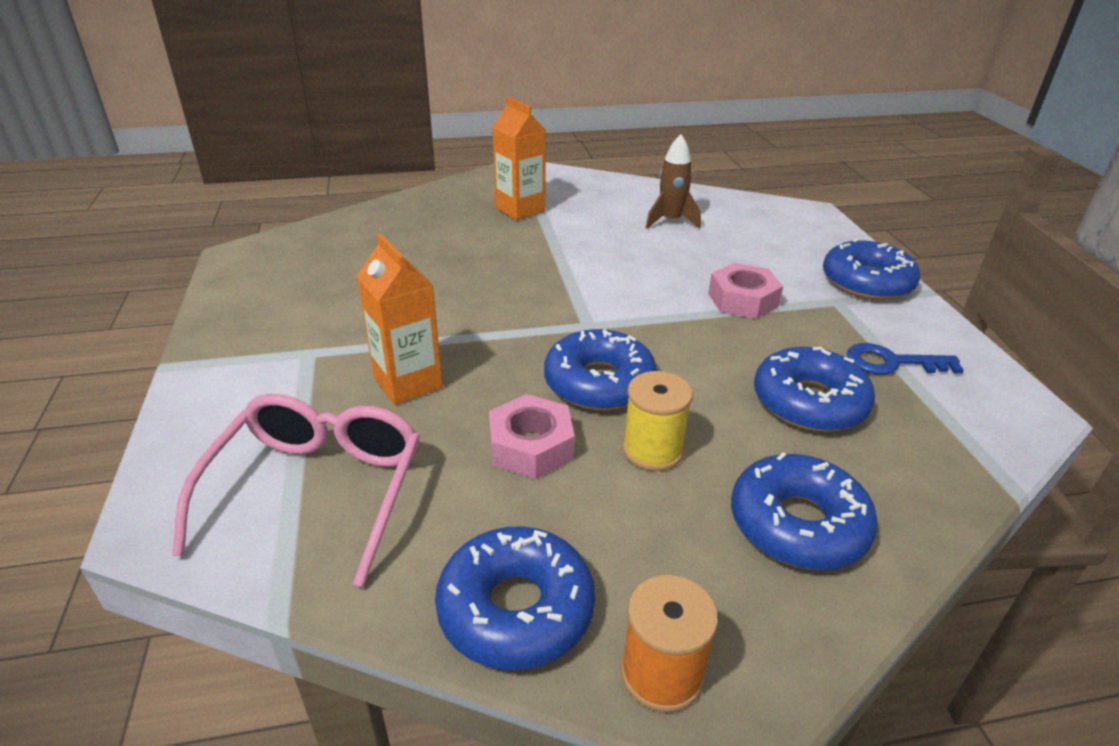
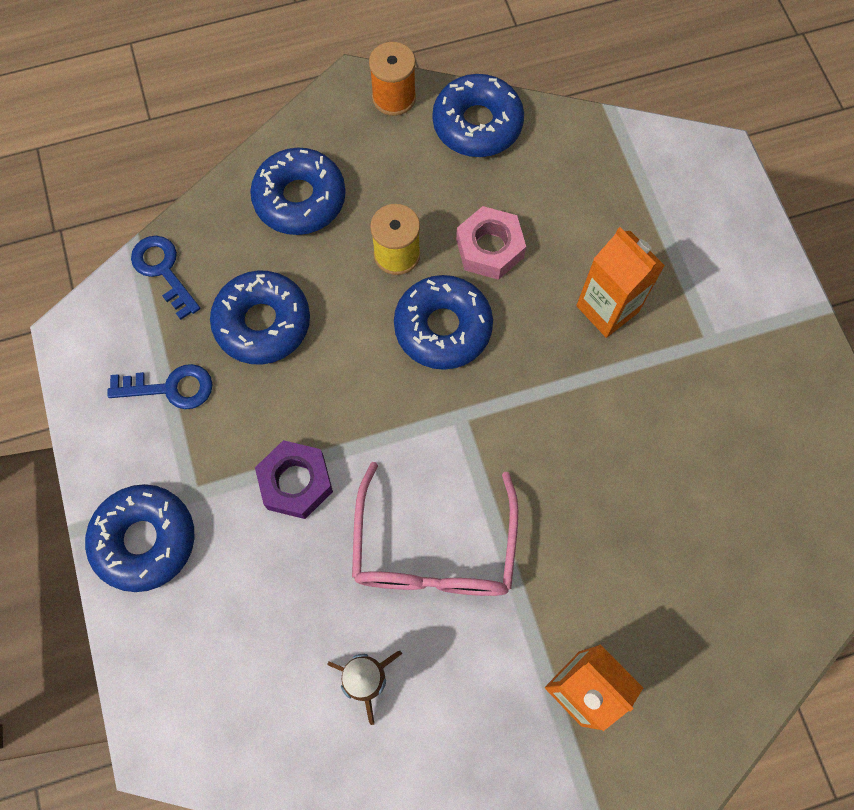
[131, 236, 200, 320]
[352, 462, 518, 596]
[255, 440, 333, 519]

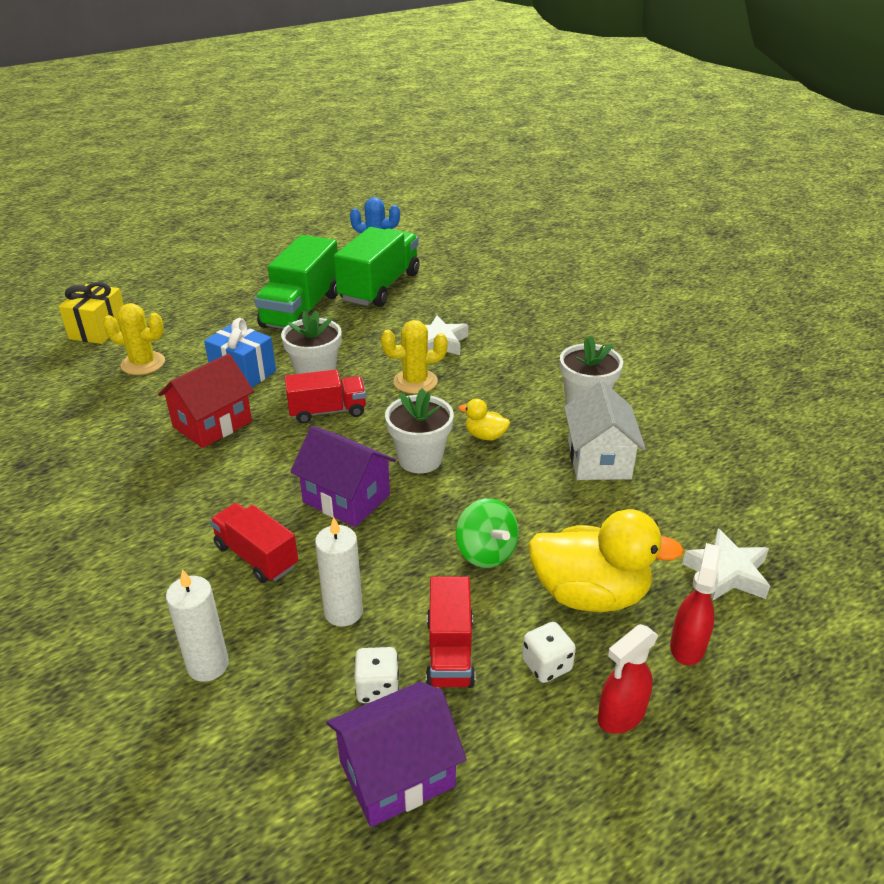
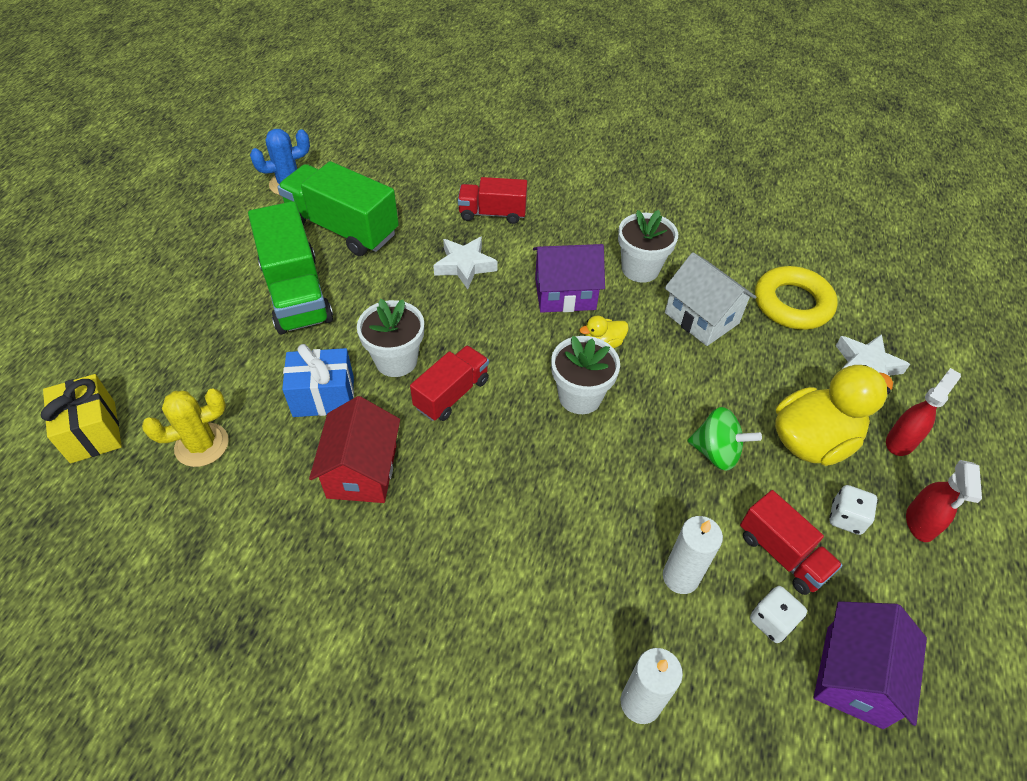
[381, 320, 448, 394] (first image)
[755, 266, 838, 330]
[458, 177, 527, 224]
[533, 244, 605, 313]
[277, 161, 399, 256]
[886, 368, 961, 456]

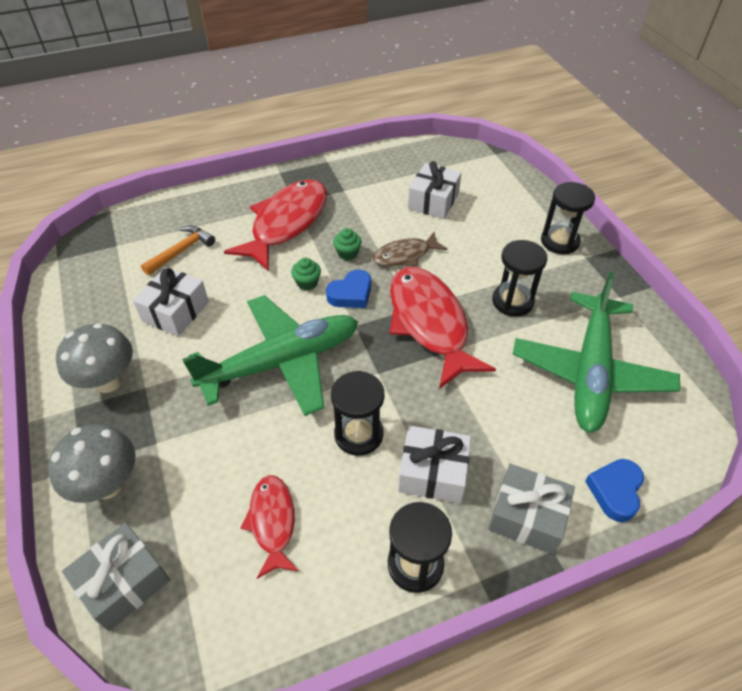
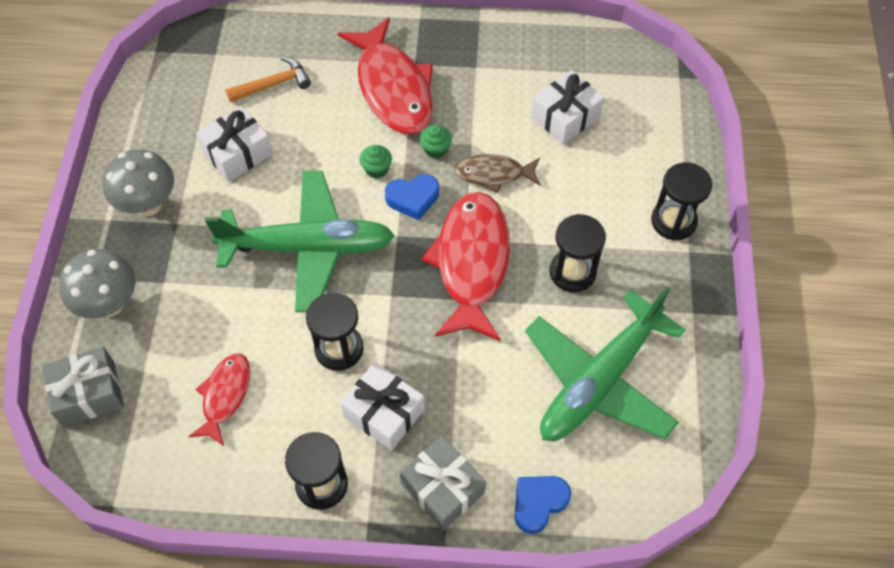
[338, 17, 433, 134]

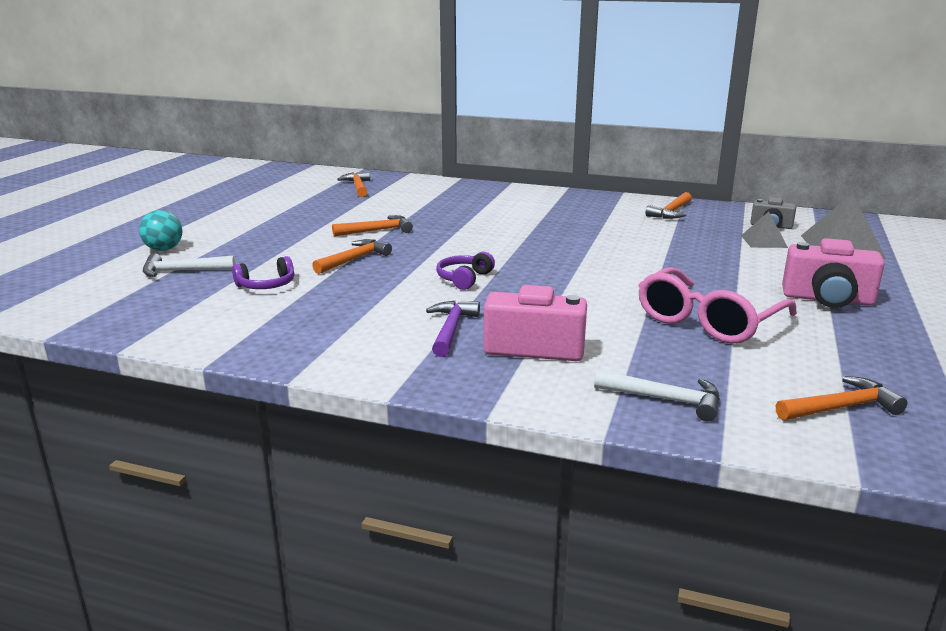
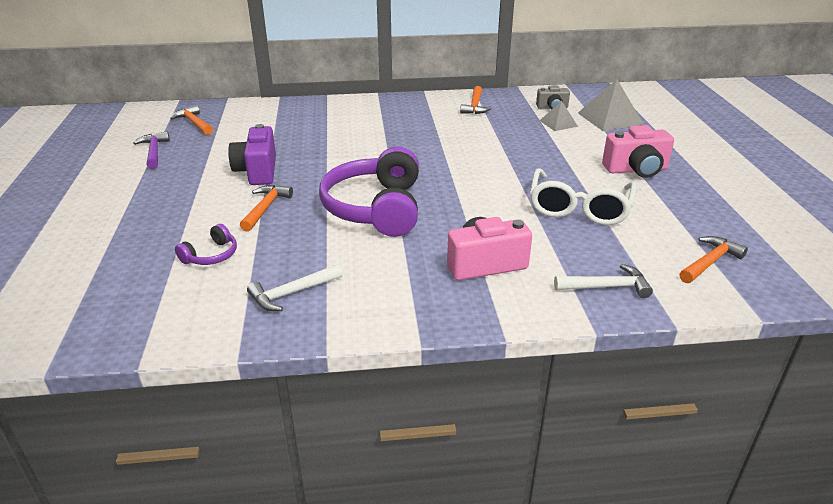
[139, 210, 182, 251] (first image)
[247, 264, 343, 311]
[133, 131, 170, 169]
[228, 124, 276, 185]
[530, 168, 637, 225]
[319, 146, 419, 237]

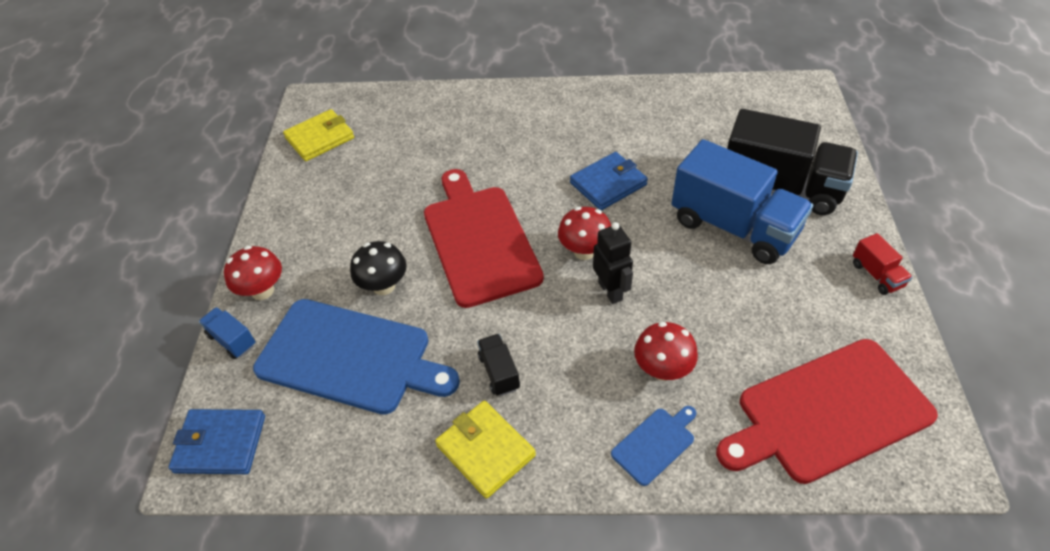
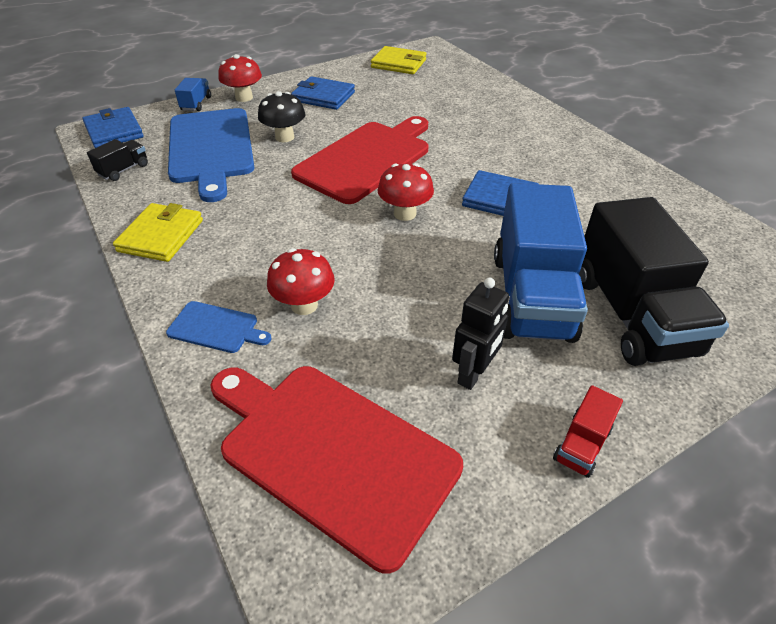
[291, 76, 355, 110]
[87, 139, 148, 181]
[452, 277, 509, 390]

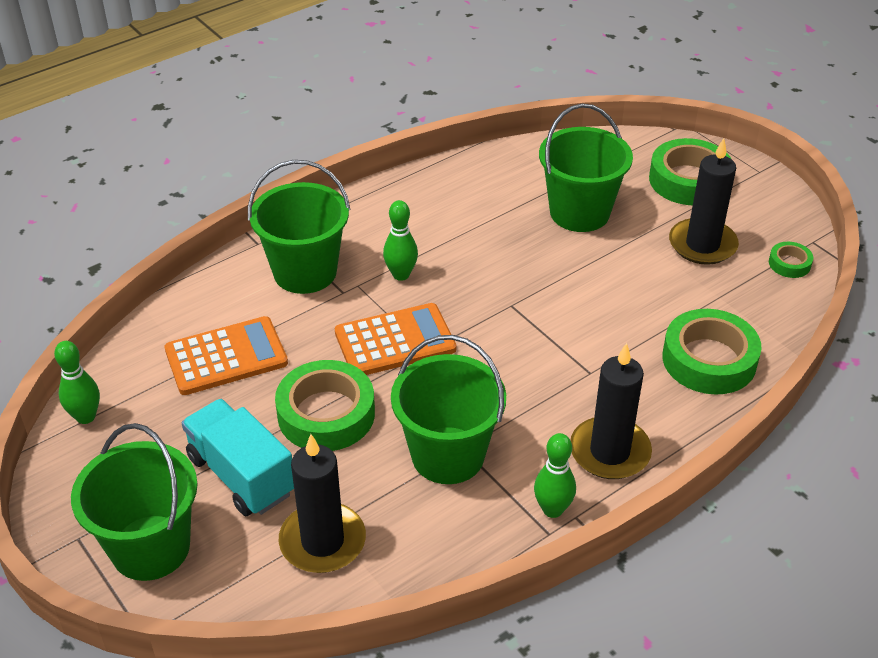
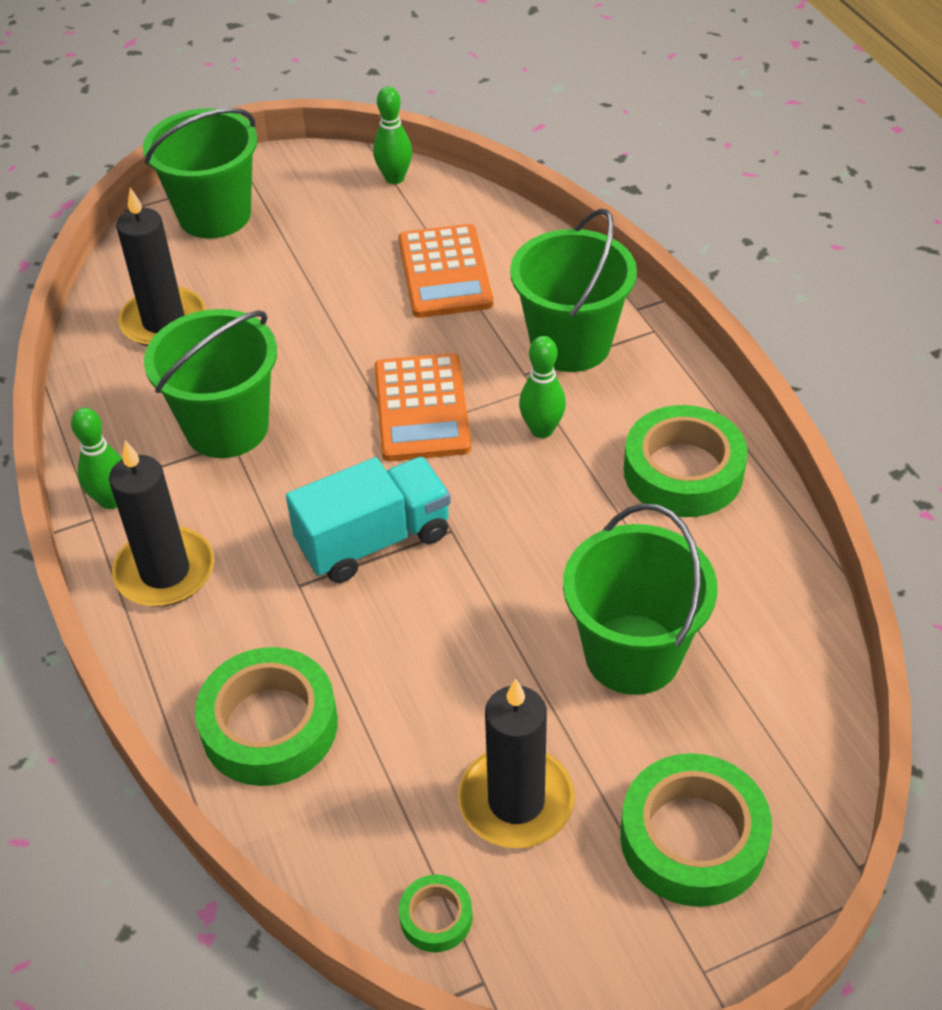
[286, 457, 451, 583]
[624, 405, 748, 517]

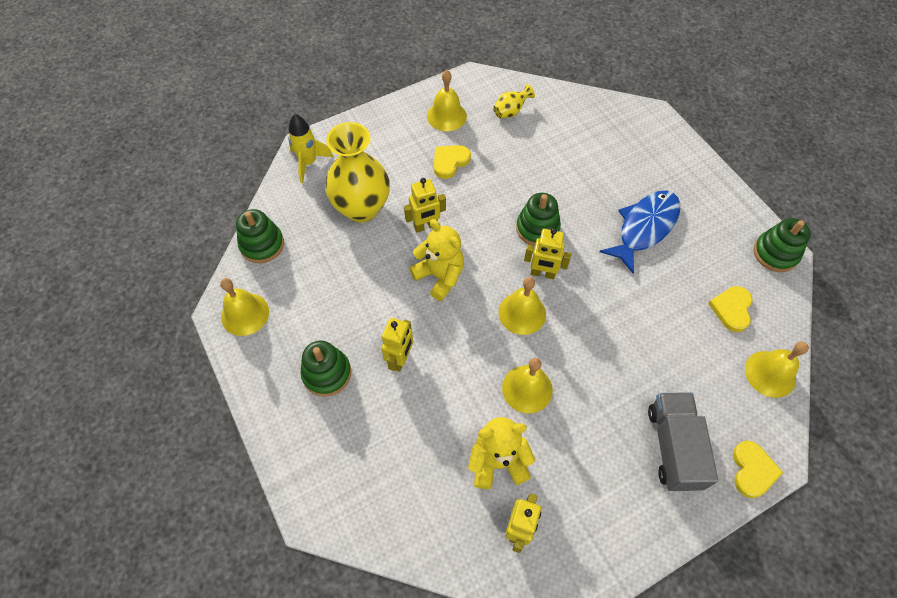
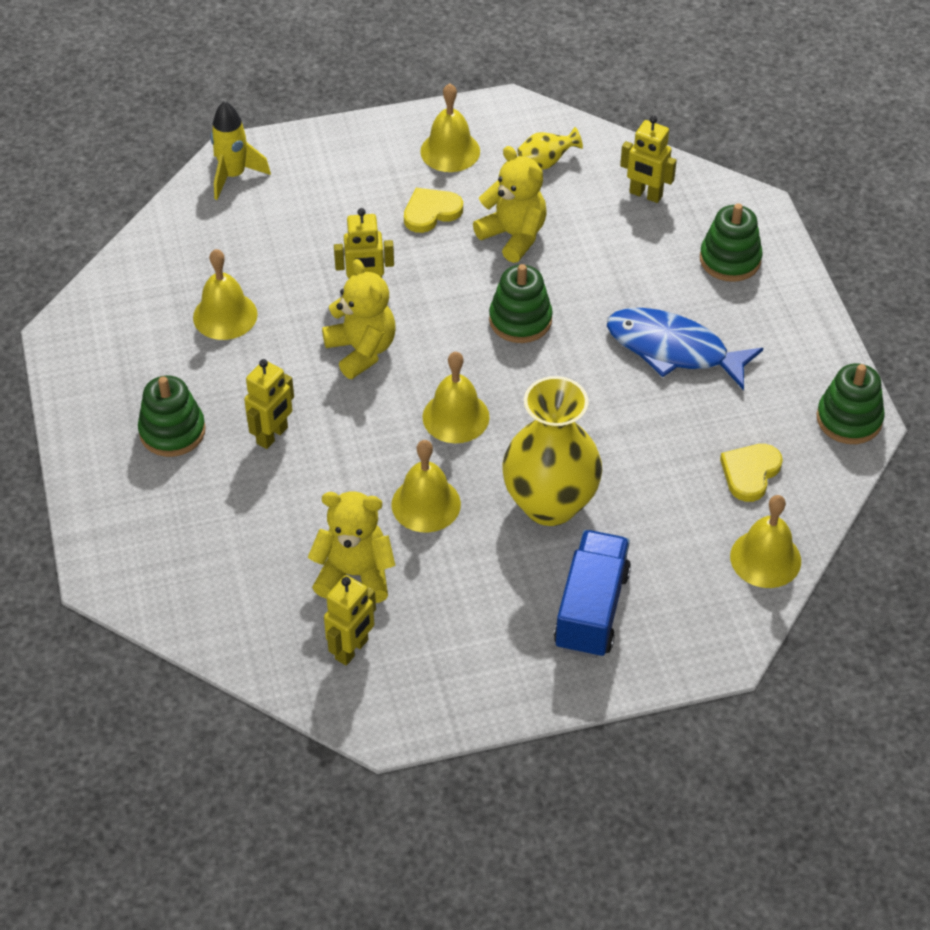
[733, 441, 783, 498] (first image)
[473, 146, 547, 263]
[193, 249, 258, 340]
[700, 204, 763, 282]
[502, 376, 602, 526]
[620, 116, 677, 203]
[554, 530, 631, 658]
[607, 308, 763, 390]

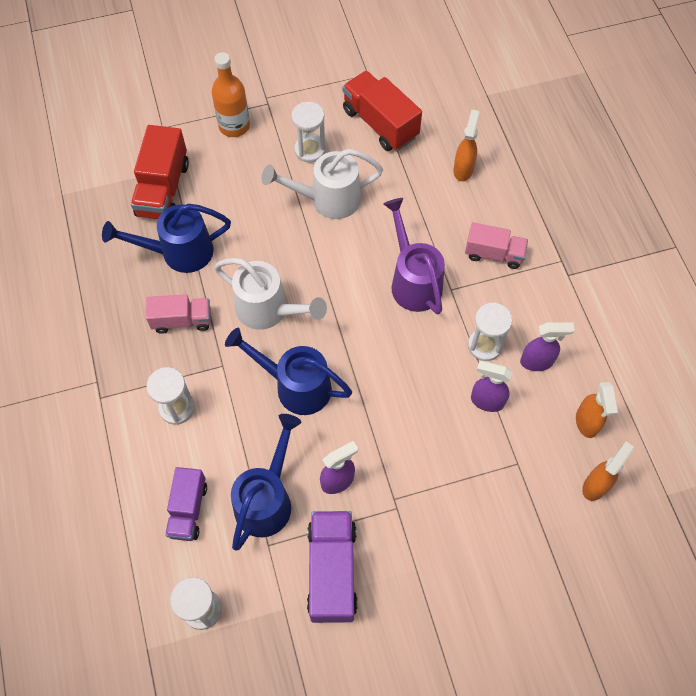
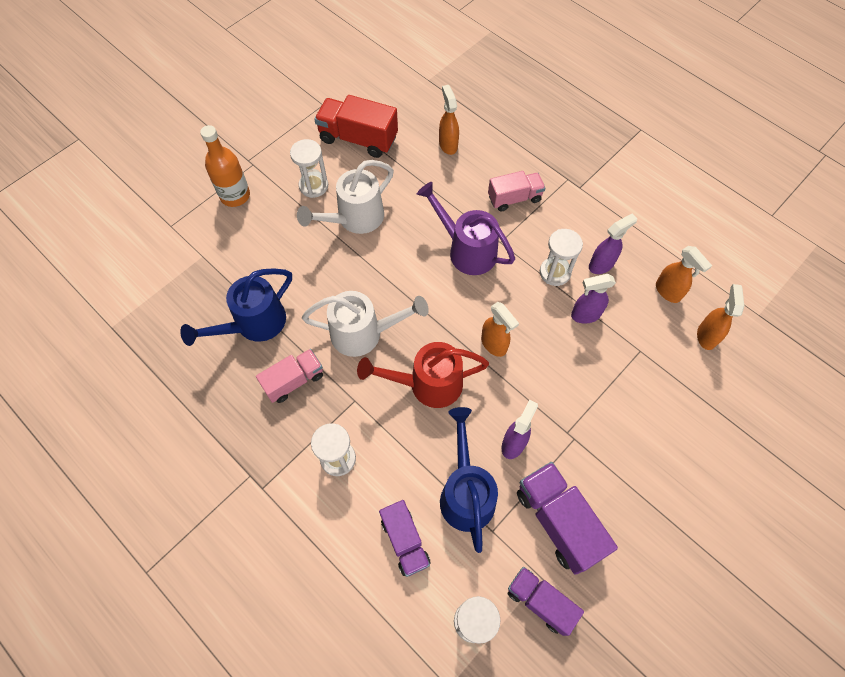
[131, 125, 189, 219] (first image)
[481, 302, 519, 357]
[508, 567, 584, 636]
[357, 342, 489, 408]

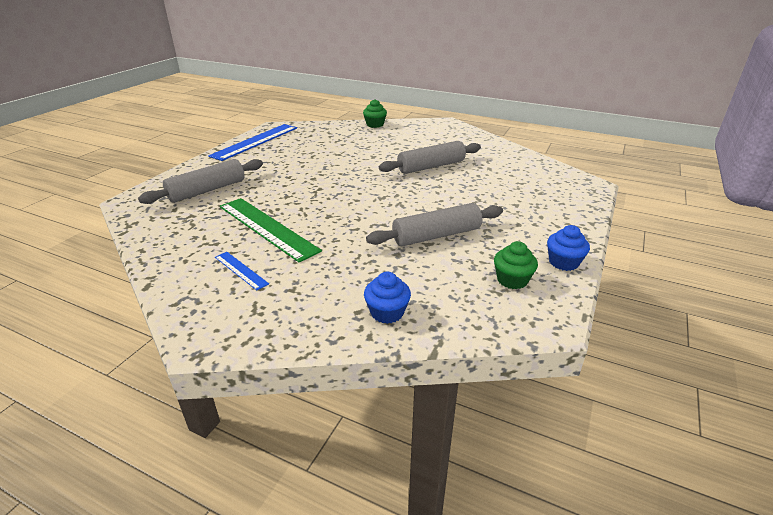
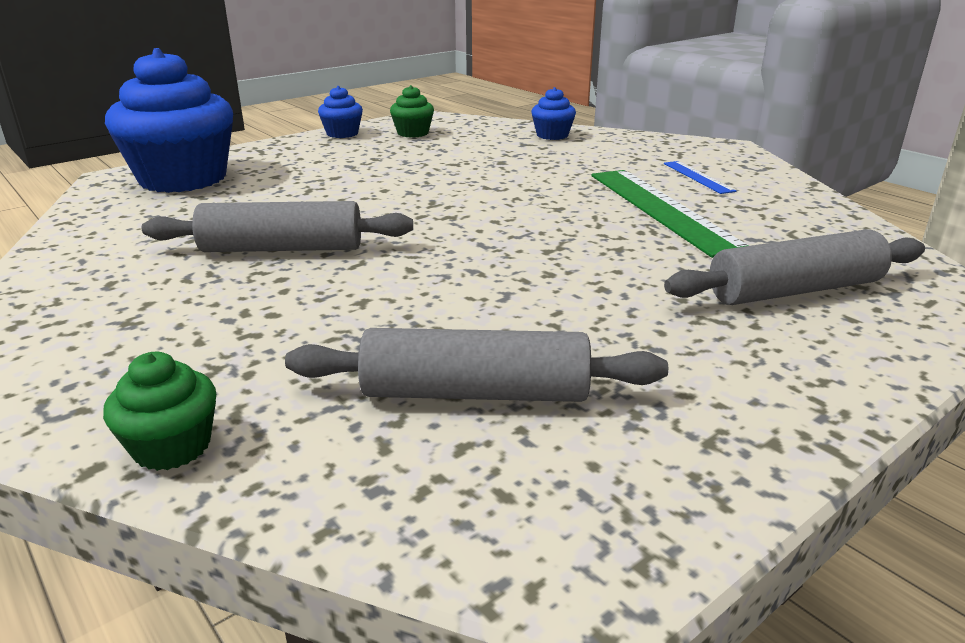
[208, 124, 297, 161] (first image)
[105, 48, 233, 193]
[285, 328, 668, 402]

